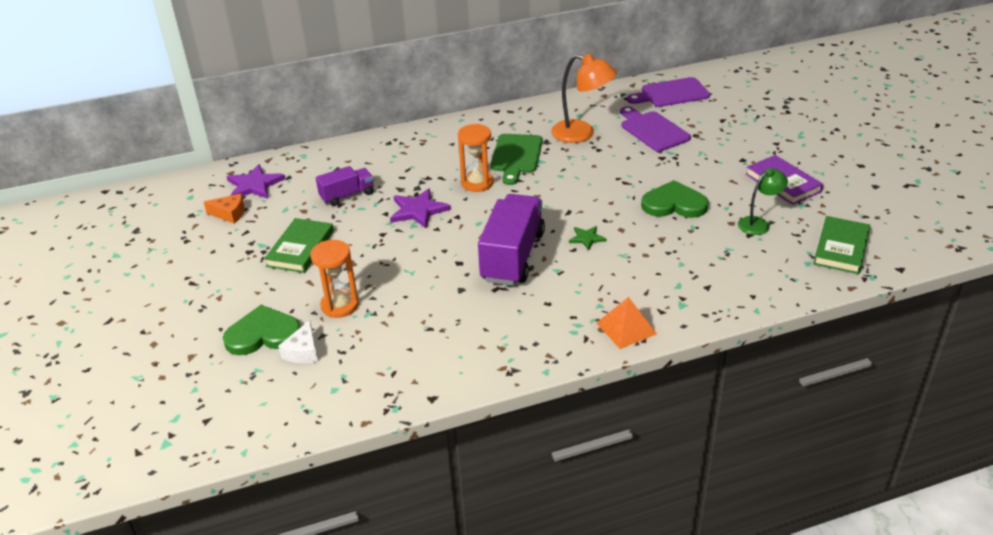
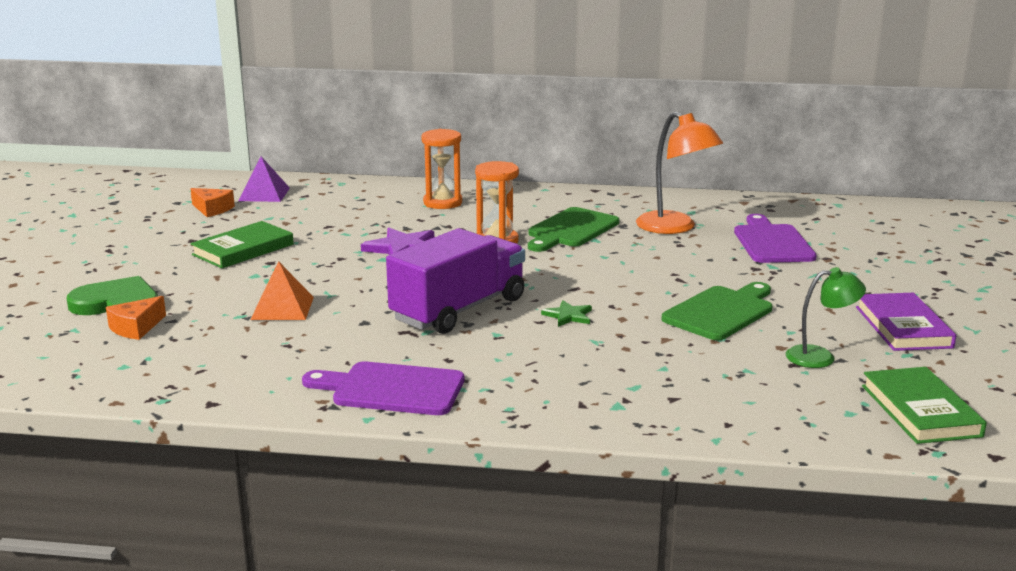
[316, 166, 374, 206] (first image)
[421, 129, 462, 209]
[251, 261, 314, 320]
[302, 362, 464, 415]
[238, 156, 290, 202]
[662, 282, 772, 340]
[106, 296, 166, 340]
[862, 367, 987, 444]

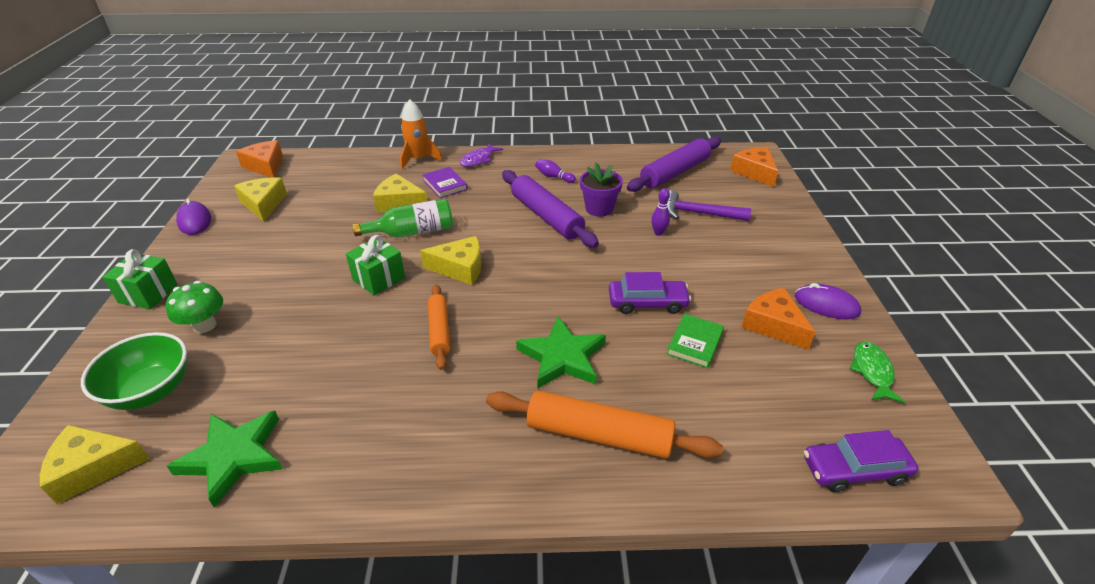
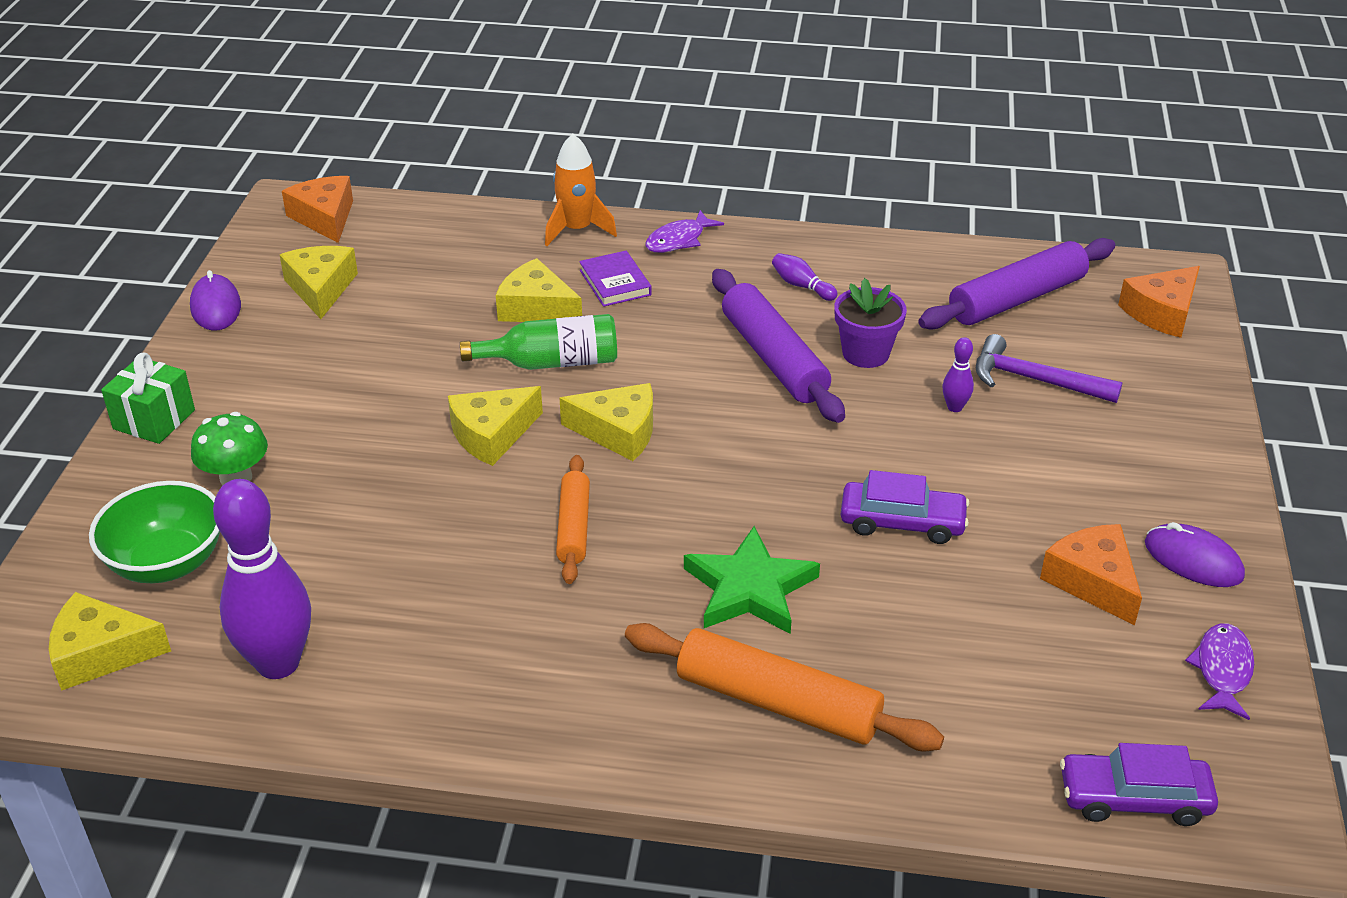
[667, 314, 724, 368] (first image)
[213, 479, 311, 679]
[448, 386, 543, 466]
[1185, 623, 1254, 720]
[1118, 266, 1200, 338]

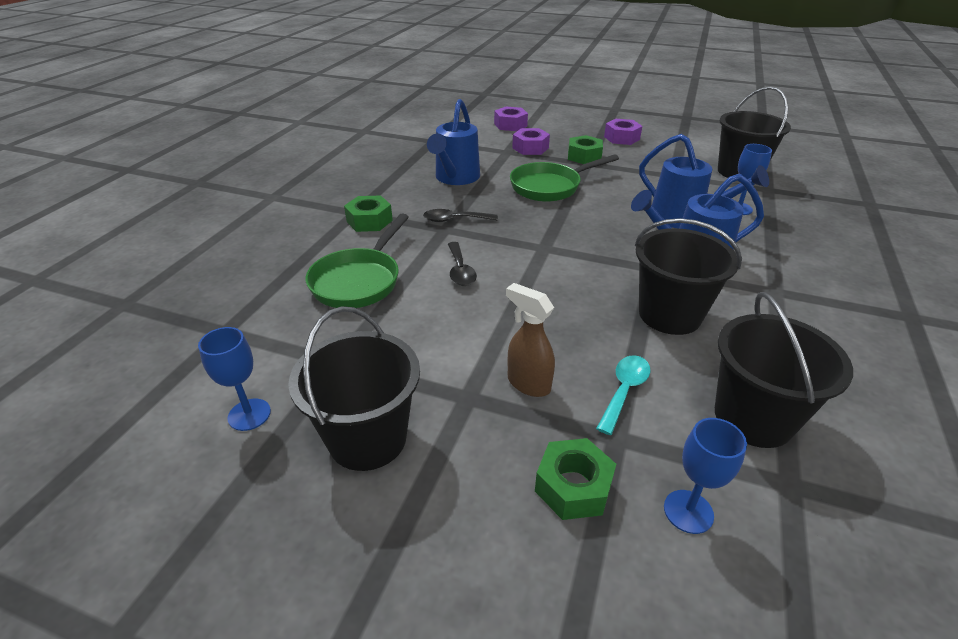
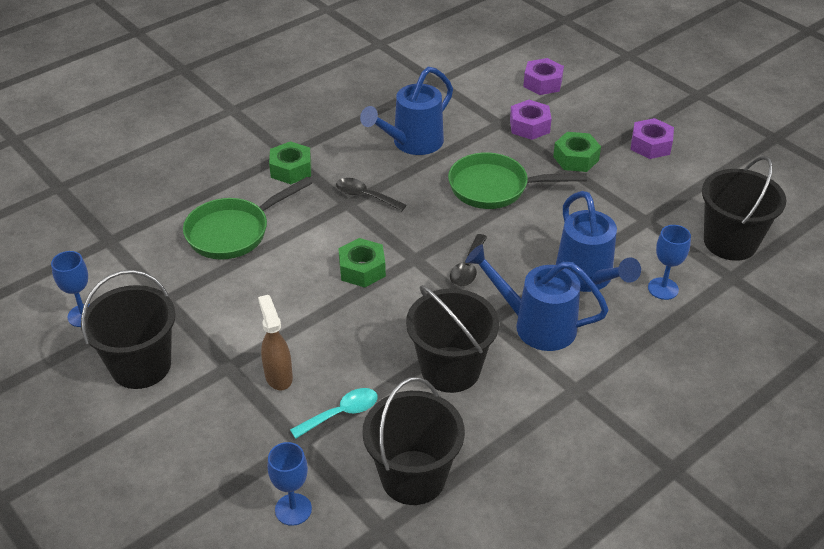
[450, 234, 487, 286]
[338, 238, 386, 288]

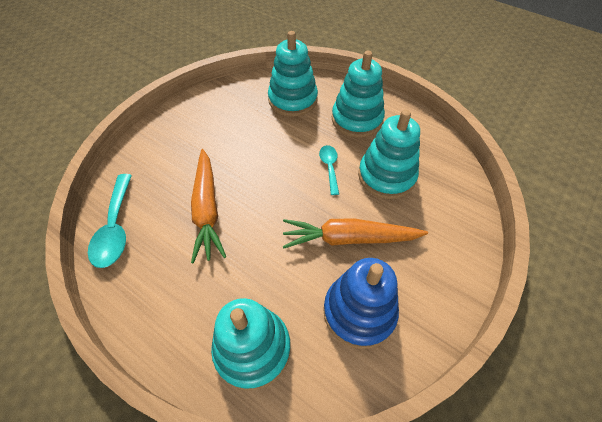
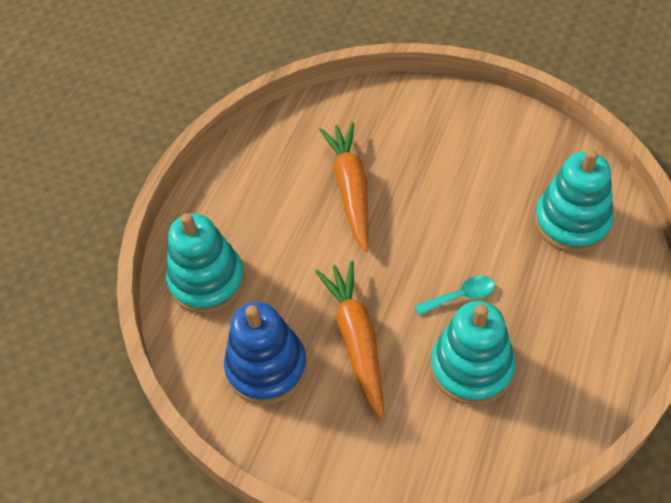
[88, 174, 132, 268] (first image)
[332, 51, 385, 138] (first image)
[319, 122, 369, 252]

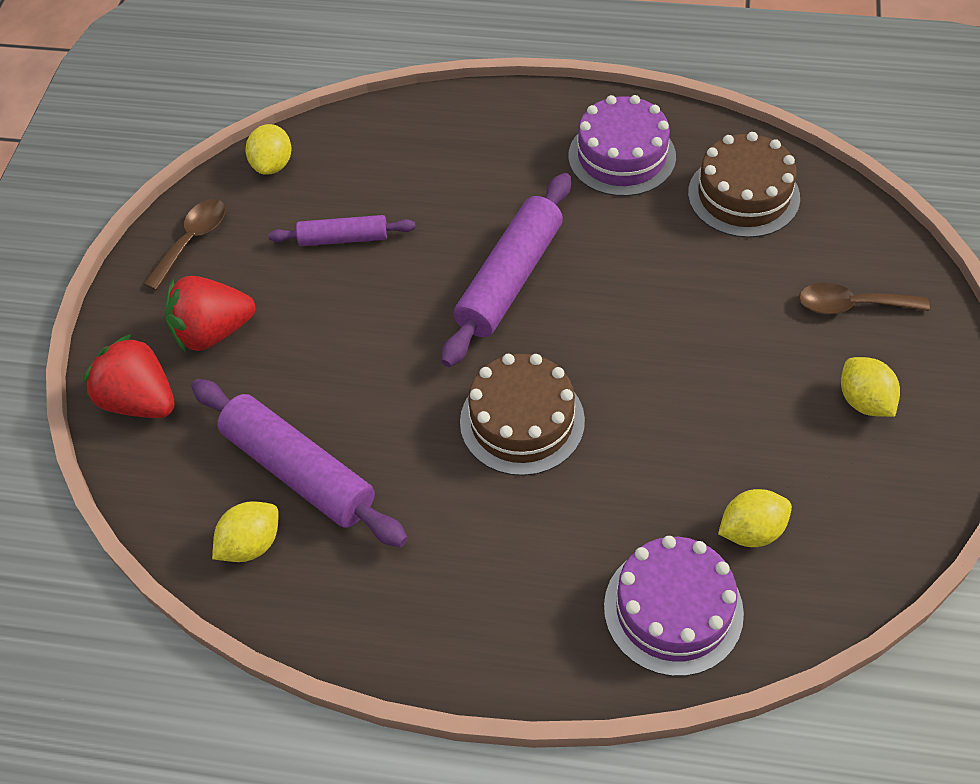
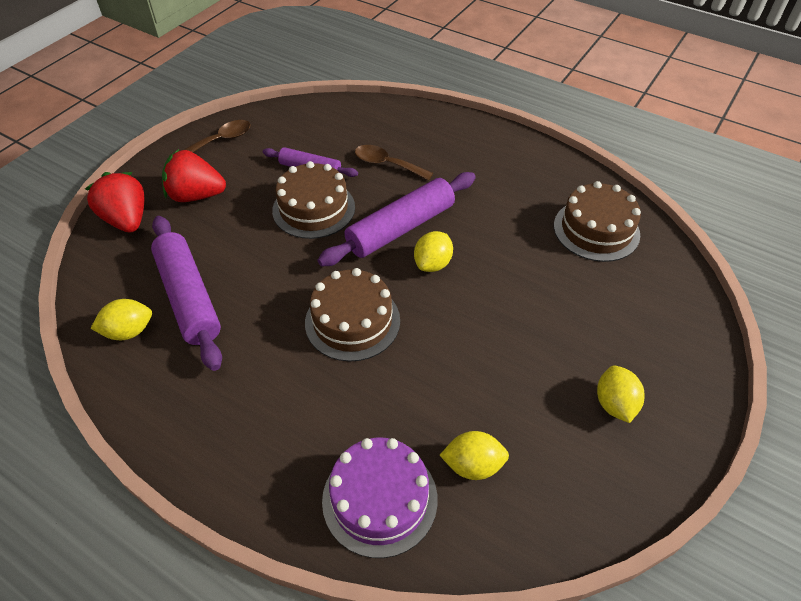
[568, 95, 676, 196] (first image)
[272, 161, 355, 239]
[414, 231, 453, 272]
[355, 145, 433, 180]

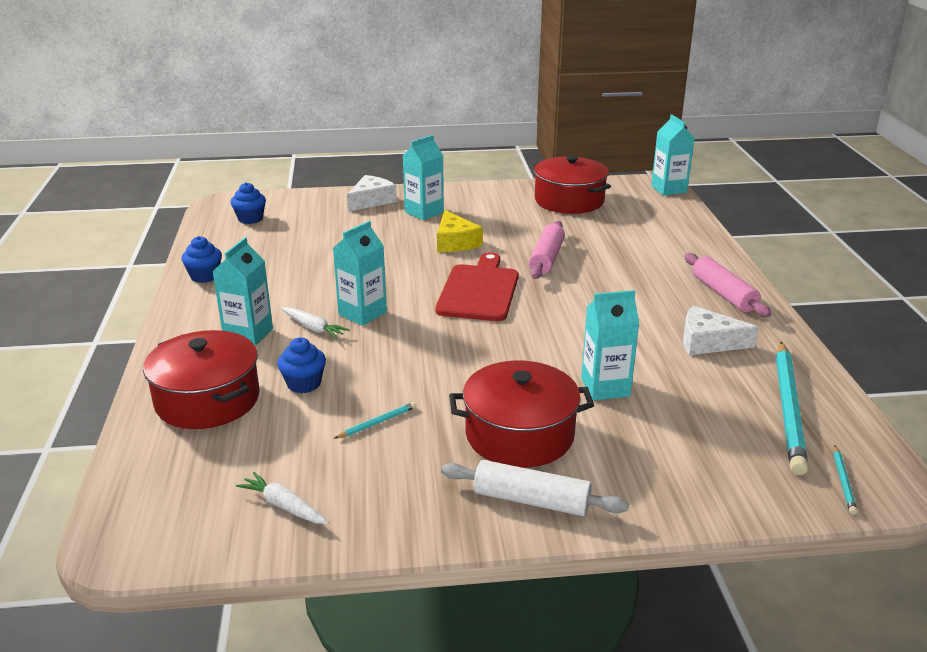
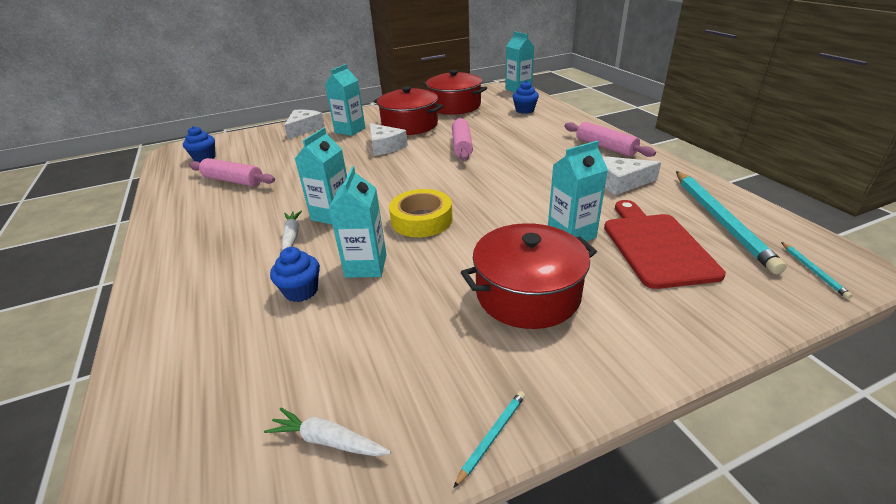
[441, 460, 628, 516] (first image)
[189, 158, 275, 187]
[389, 189, 453, 237]
[374, 86, 443, 135]
[512, 81, 539, 114]
[329, 166, 387, 278]
[453, 391, 525, 488]
[604, 200, 726, 289]
[369, 123, 408, 156]
[282, 211, 302, 250]

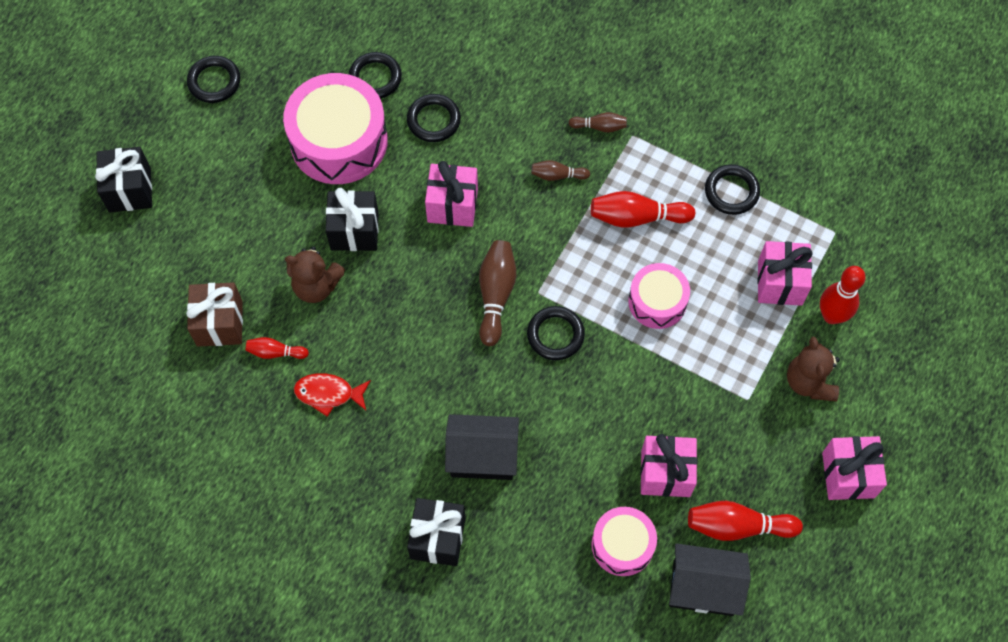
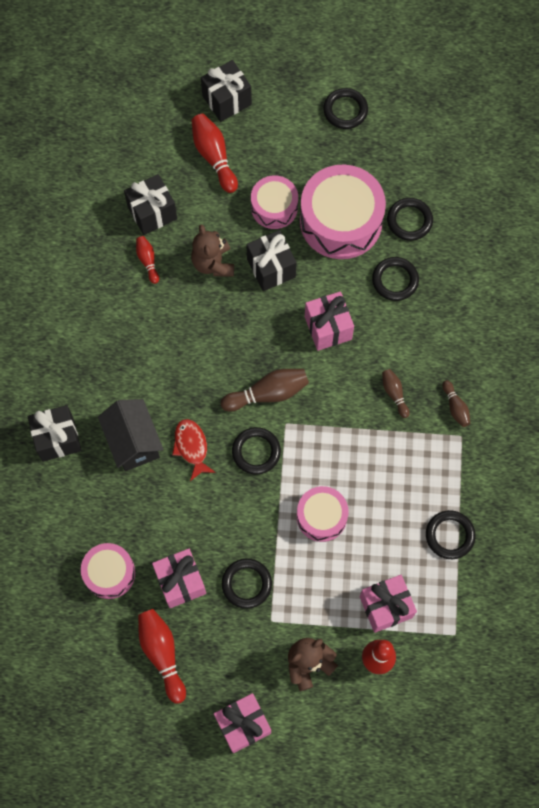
[669, 543, 751, 616] (first image)
[222, 558, 272, 609]
[251, 176, 298, 229]
[172, 419, 216, 481]
[191, 114, 238, 193]
[124, 174, 177, 235]

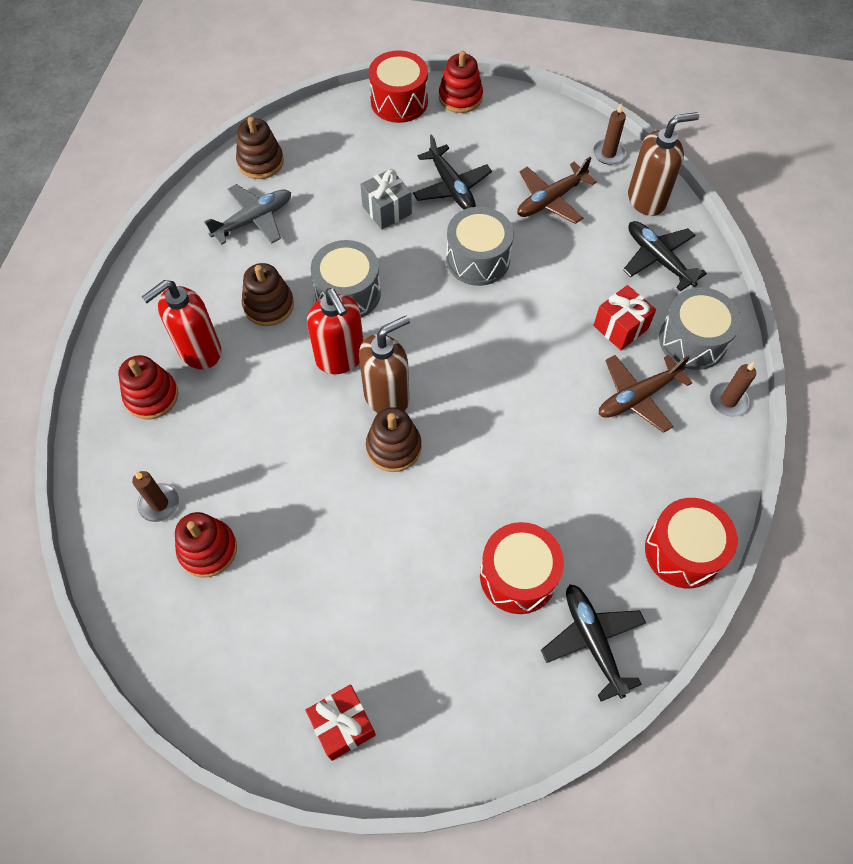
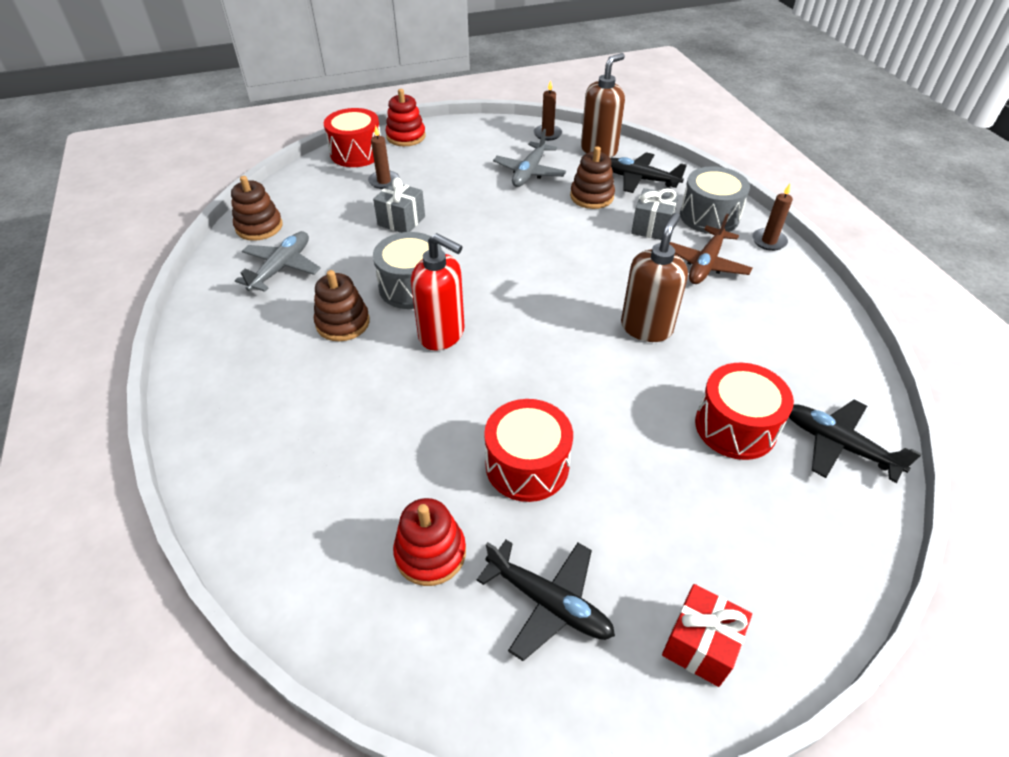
[118, 355, 178, 419] (first image)
[142, 280, 221, 369] (first image)
[446, 207, 514, 286] (first image)
[368, 126, 400, 189]
[621, 213, 688, 342]
[570, 146, 615, 209]
[477, 540, 615, 661]
[484, 399, 573, 502]
[493, 129, 566, 187]
[631, 188, 678, 240]

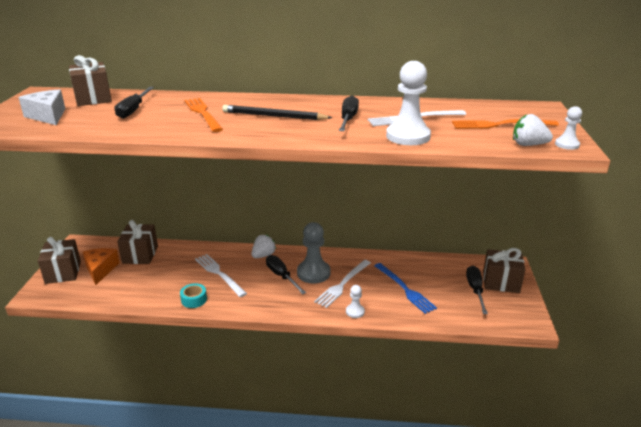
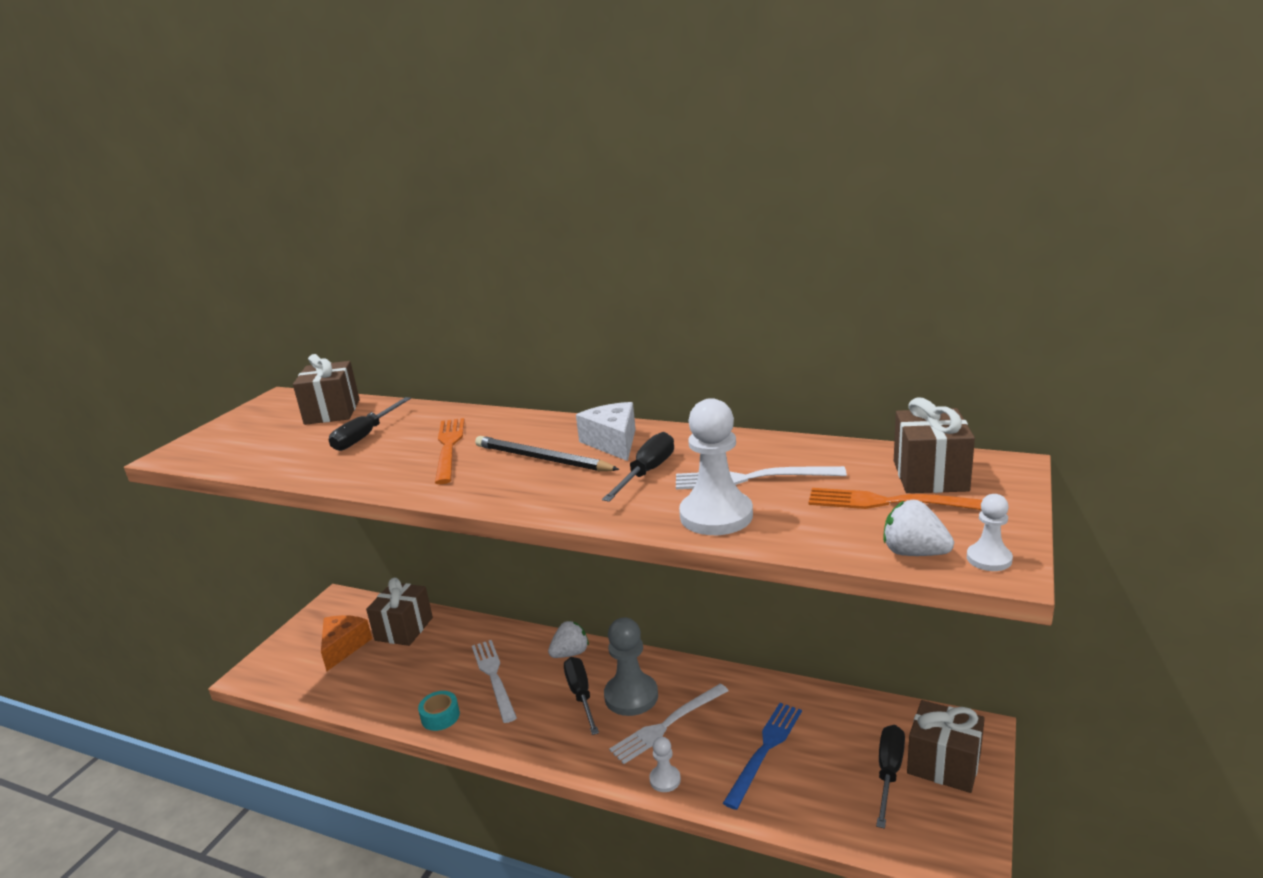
[576, 402, 636, 461]
[894, 397, 975, 493]
[723, 703, 802, 810]

